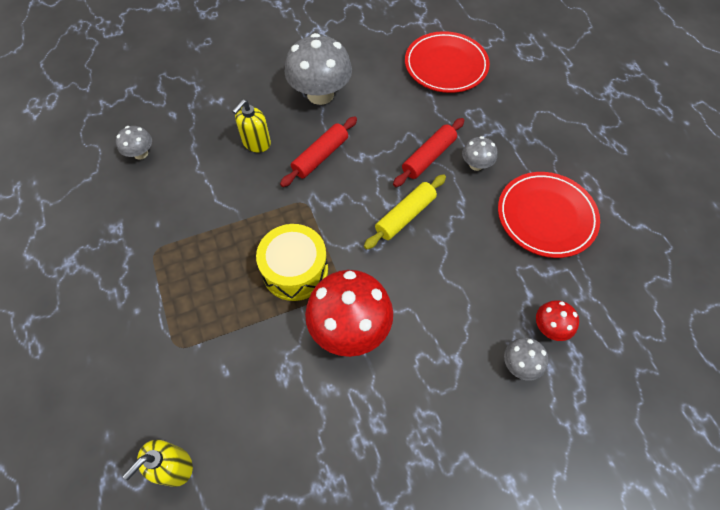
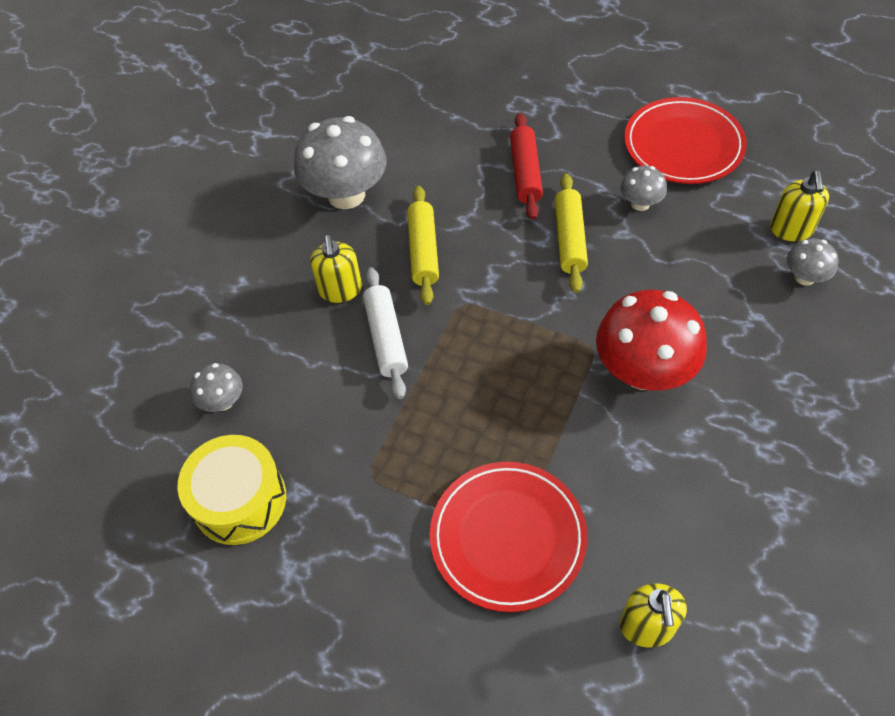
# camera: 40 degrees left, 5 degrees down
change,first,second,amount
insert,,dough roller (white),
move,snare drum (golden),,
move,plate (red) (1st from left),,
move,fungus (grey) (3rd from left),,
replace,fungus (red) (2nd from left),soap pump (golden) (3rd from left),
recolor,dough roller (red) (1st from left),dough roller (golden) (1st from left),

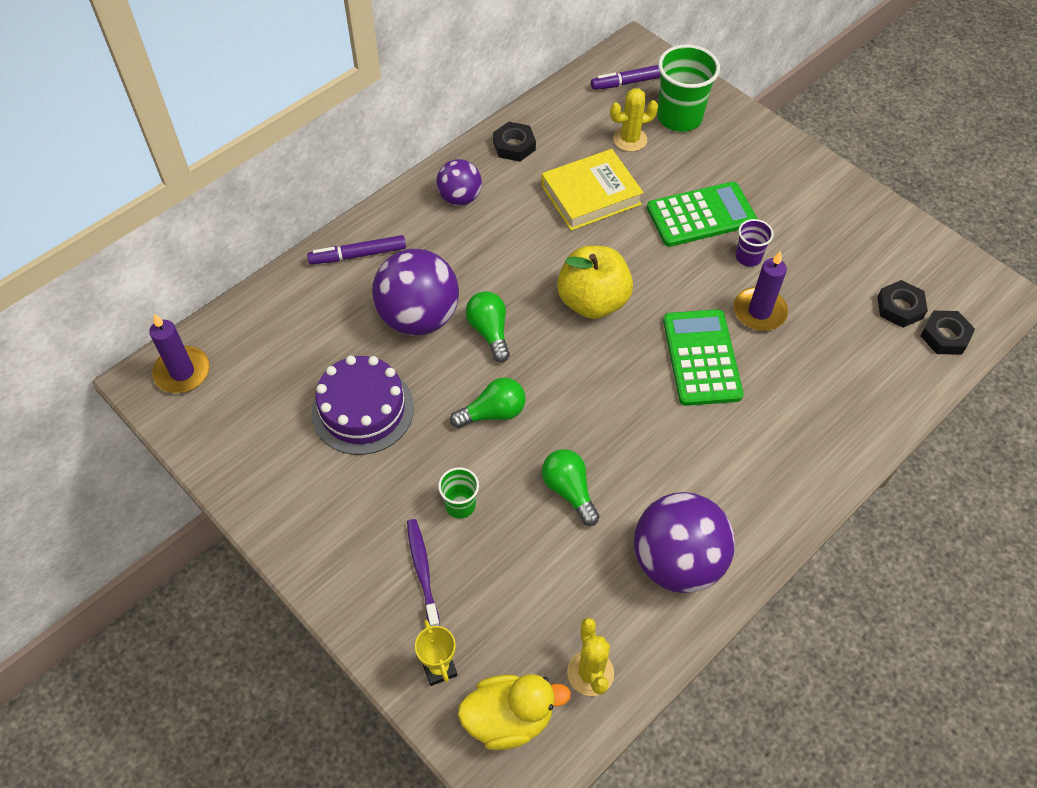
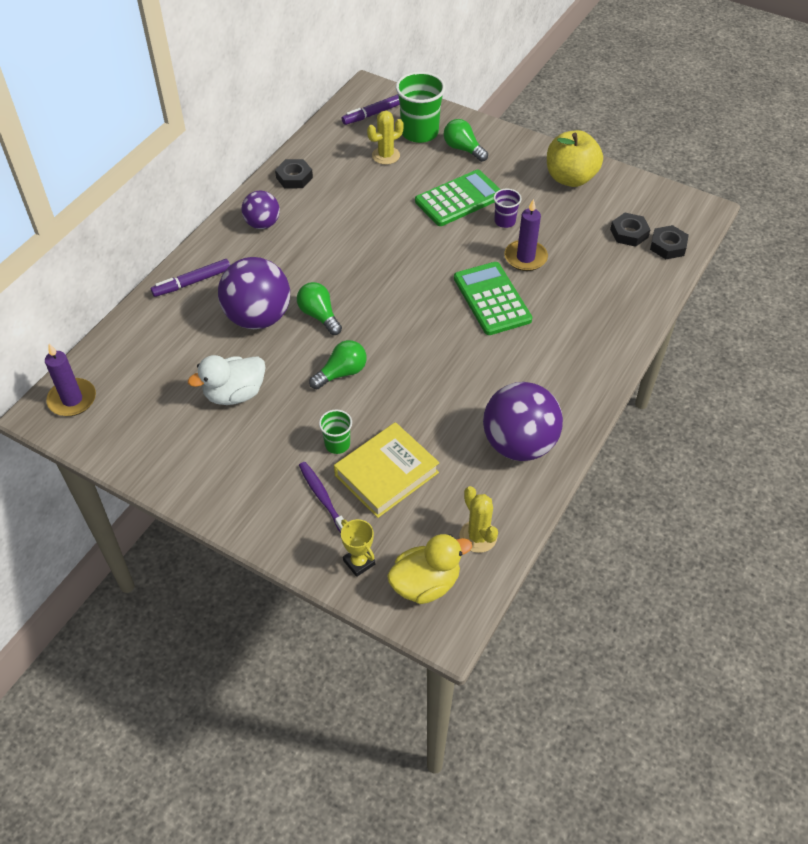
# camera: 15 degrees left, 5 degrees down
change,first,second,amount
move,book (golden),,
move,lightbulb (leaf-green) (3rd from left),,
move,apple (golden),,
replace,layer cake (purple),toy duck (white),

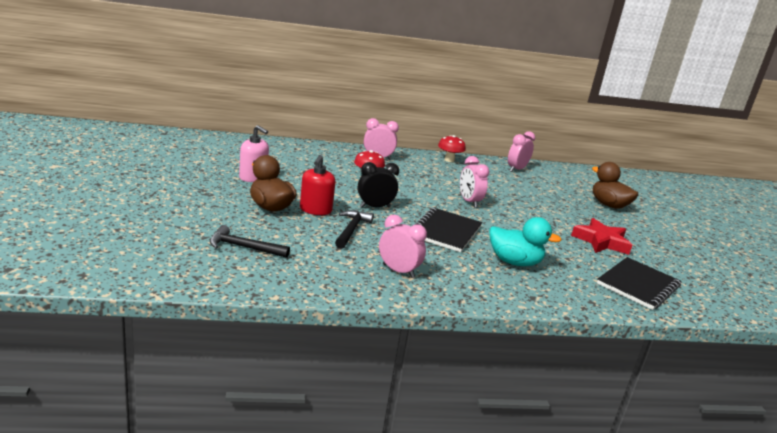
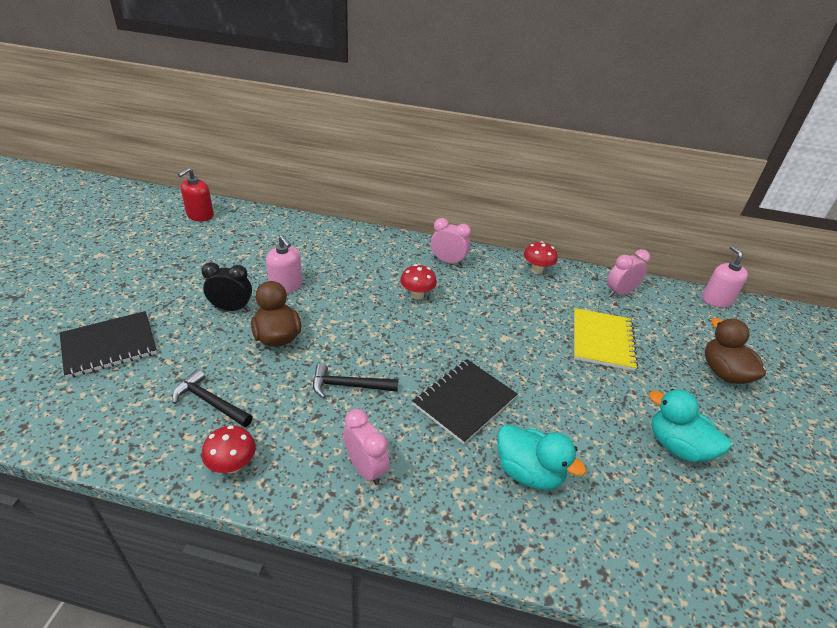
# camera: 20 degrees right, 15 degrees up
change,first,second,amount
delete,bedside clock (rose-pink) (3rd from left),,
insert,,fungus (red) (1st from left),
insert,,notepad (golden),
insert,,soap pump (rose-pink) (2nd from left),
move,soap pump (red),,
move,bedside clock (ebony),,
move,notepad (ebony) (2nd from left in the first image),notepad (ebony) (1st from left),
replace,five-pointed star (red),toy duck (aqua) (2nd from left),
rotate,hammer (ebony) (2nd from left),,120 degrees counterclockwise

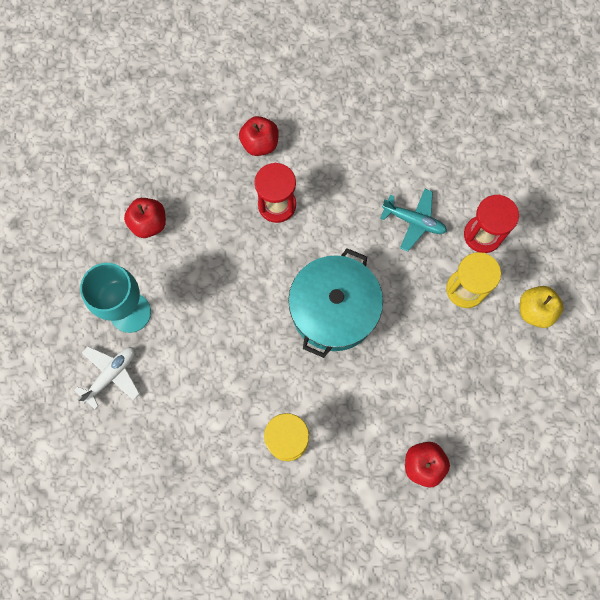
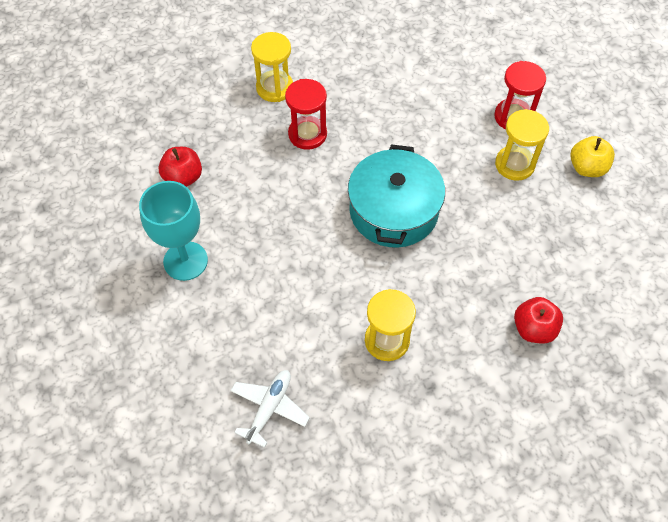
# camera: 15 degrees left, 15 degrees down
change,first,second,amount
delete,plane (aqua),,
move,plane (white),,
replace,apple (red) (2nd from left),sand timer (golden) (1st from left),

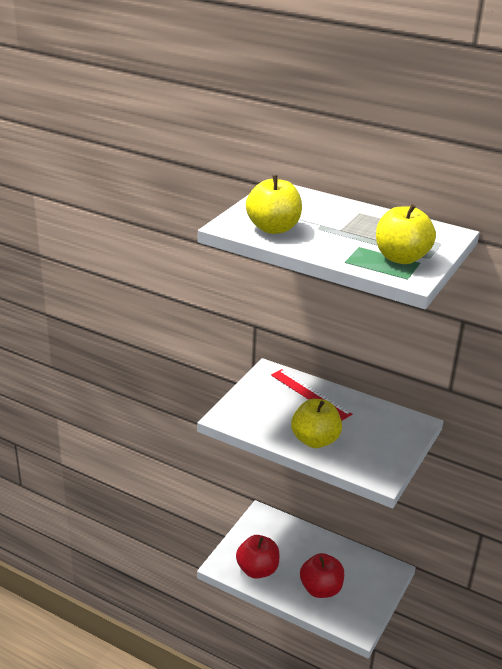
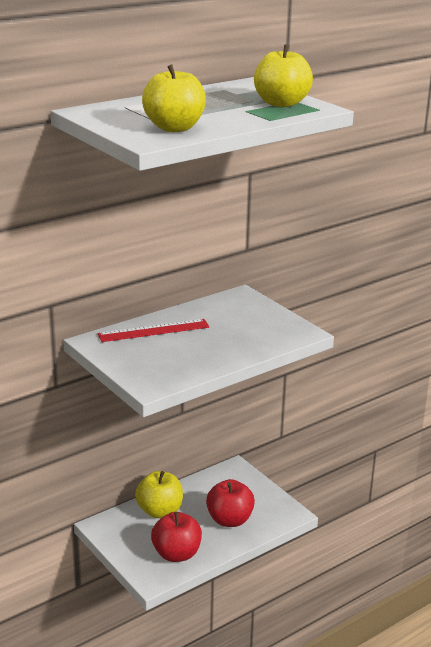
# camera: 65 degrees left, 5 degrees down
change,first,second,amount
move,apple (golden) (2nd from left in the first image),apple (golden) (1st from left),

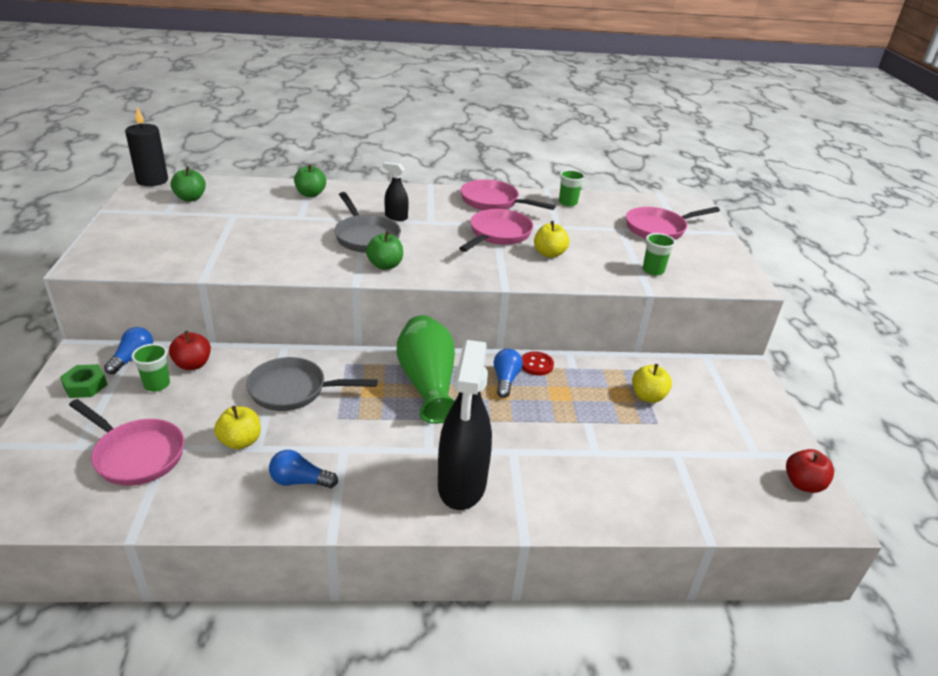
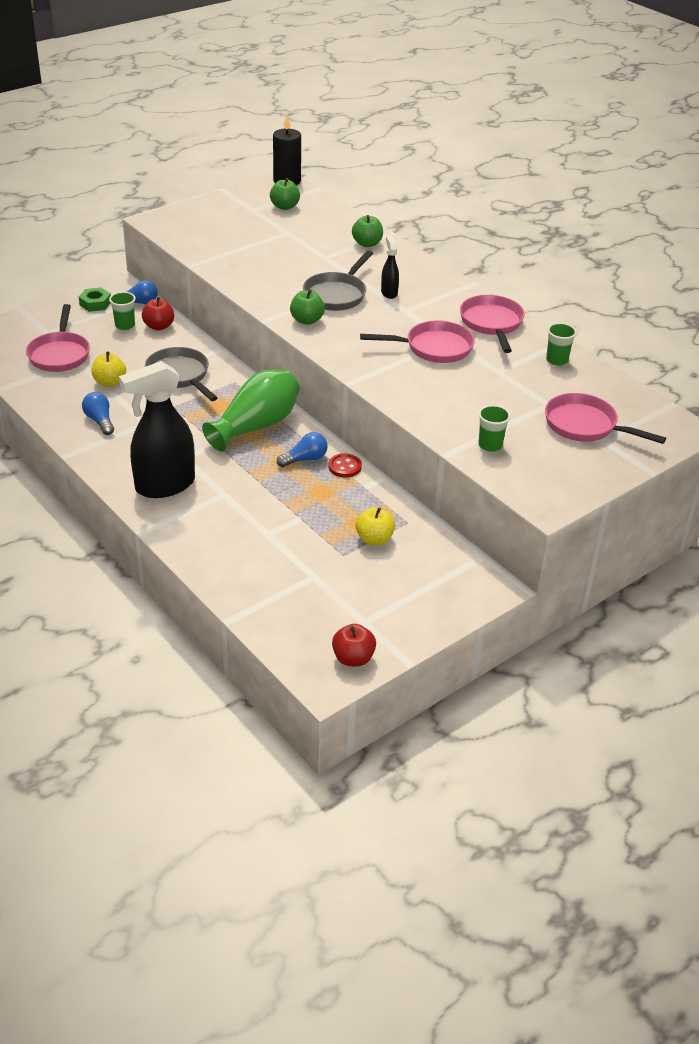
# camera: 55 degrees right, 5 degrees up
change,first,second,amount
delete,apple (golden) (2nd from left),,

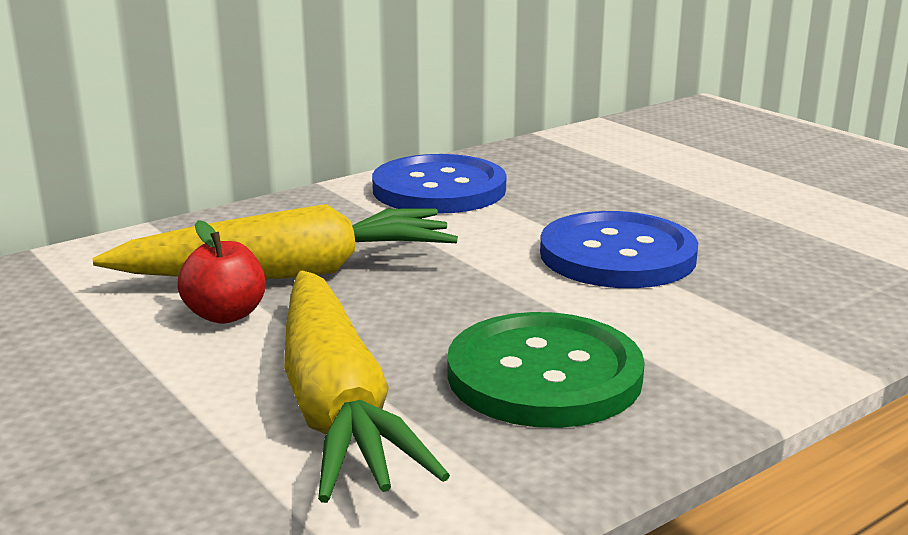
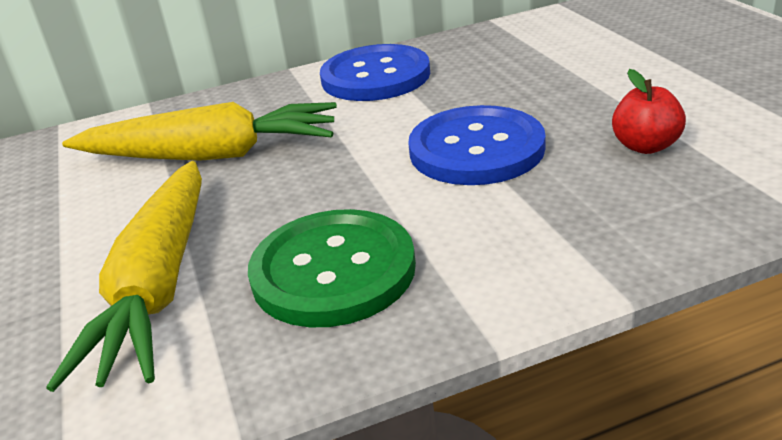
# camera: 20 degrees right, 10 degrees up
change,first,second,amount
move,apple (red),,

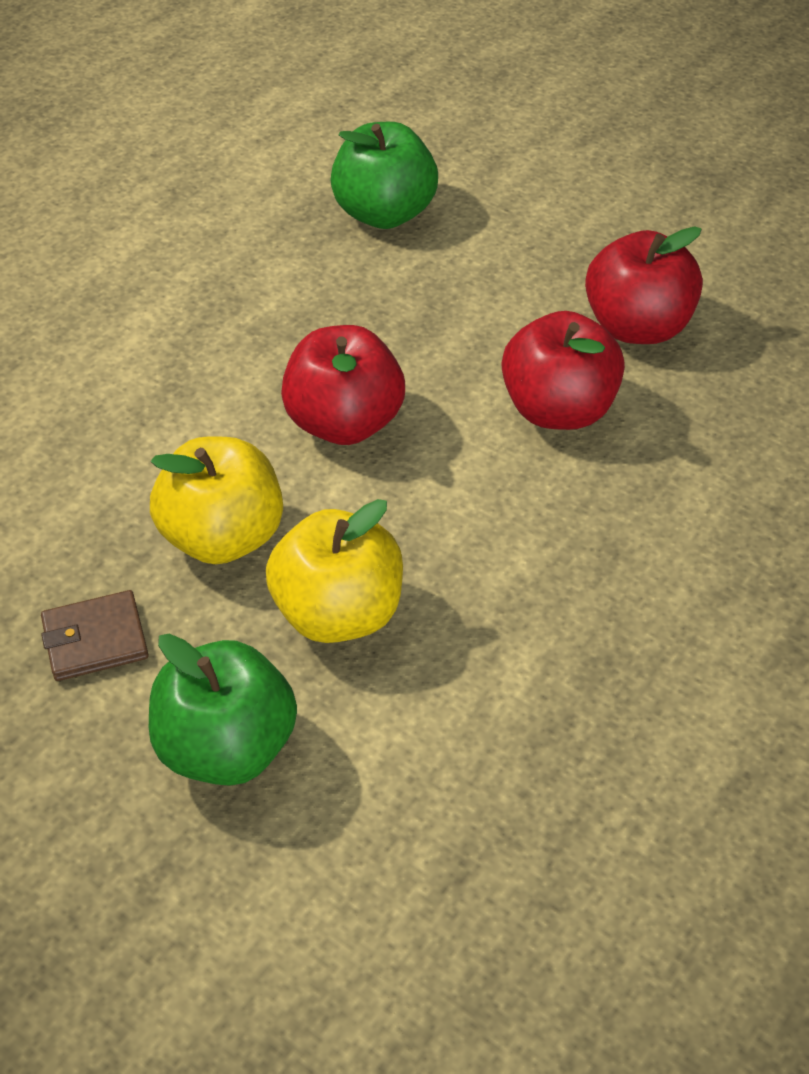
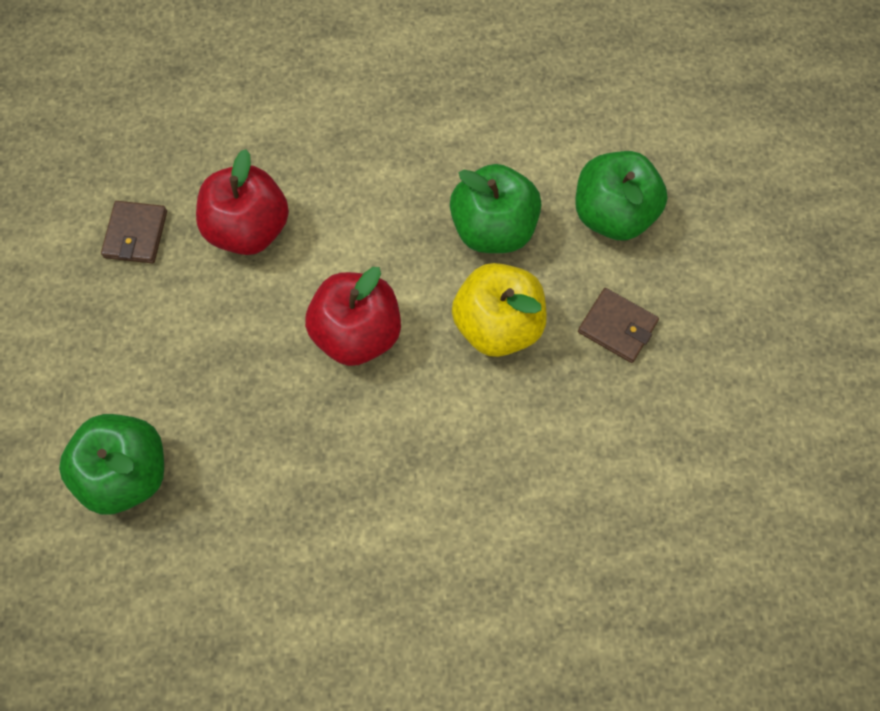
# camera: 130 degrees left, 20 degrees up
change,first,second,amount
replace,apple (red) (3rd from left),billfold (brown) (1st from left),
recolor,apple (golden) (2nd from left),apple (leaf-green) (2nd from left),

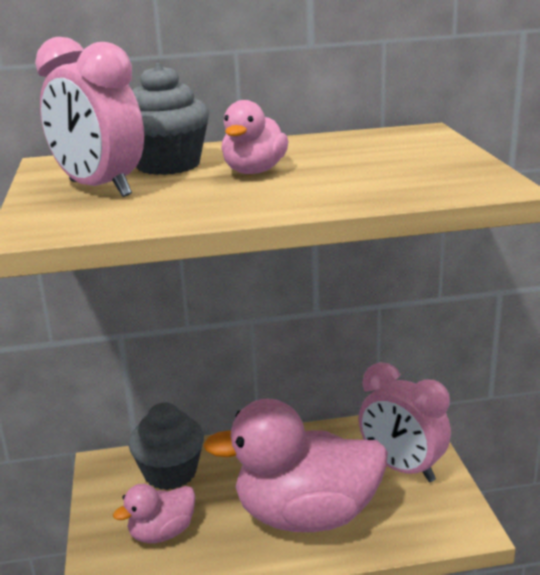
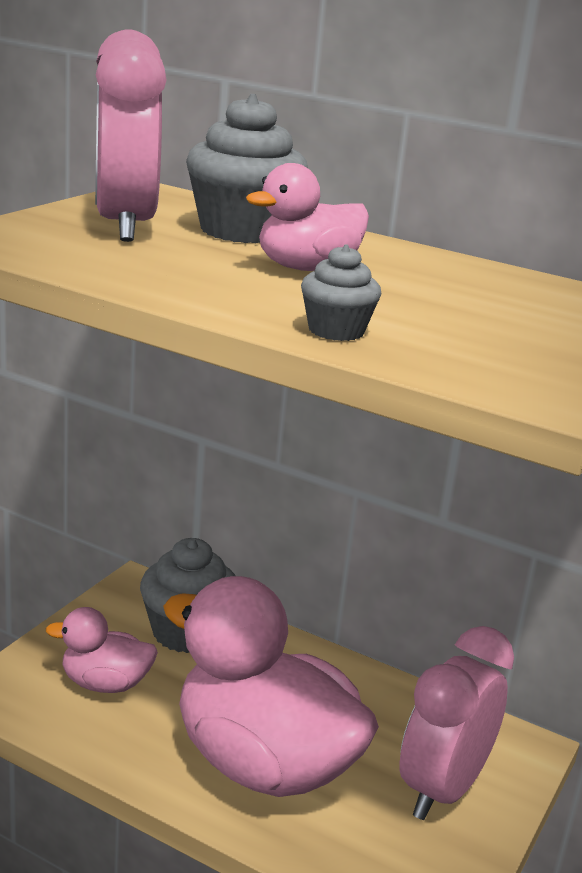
# camera: 35 degrees right, 0 degrees up
change,first,second,amount
insert,,cupcake (grey) (3rd from left),
rotate,bedside clock (rose-pink) (2nd from left),,45 degrees clockwise

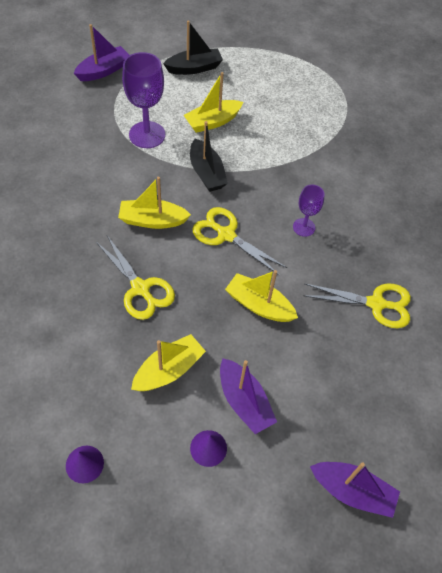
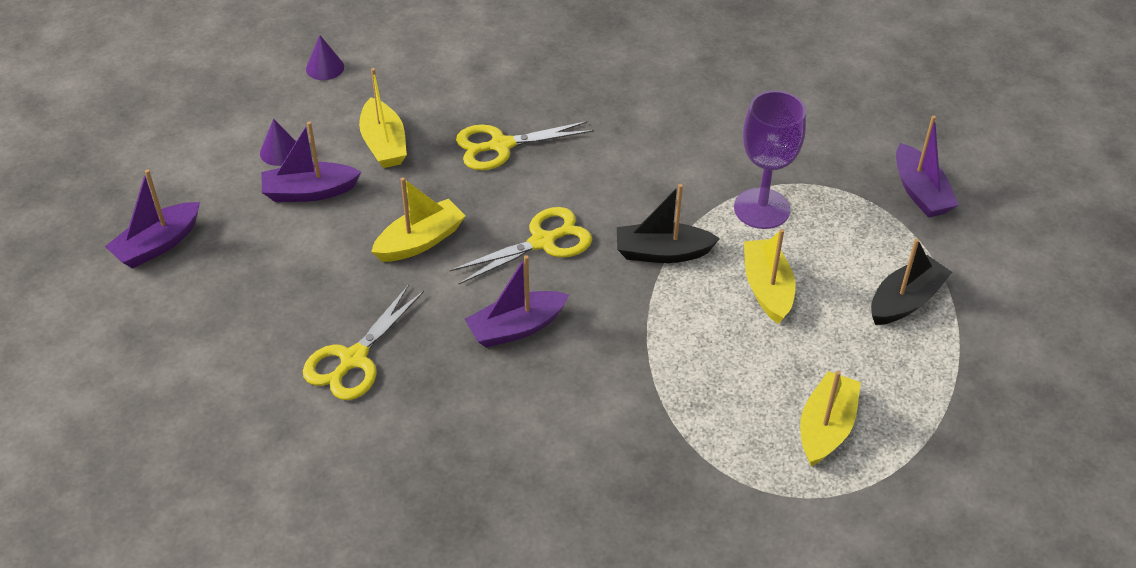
# camera: 115 degrees right, 10 degrees down
change,first,second,amount
move,toy boat (golden) (1st from left in the first image),toy boat (golden) (4th from left),
replace,wine glass (purple) (2nd from left),toy boat (purple) (3rd from left),
rotate,toy boat (ebony) (1st from left in the first image),toy boat (ebony) (2nd from left),135 degrees counterclockwise

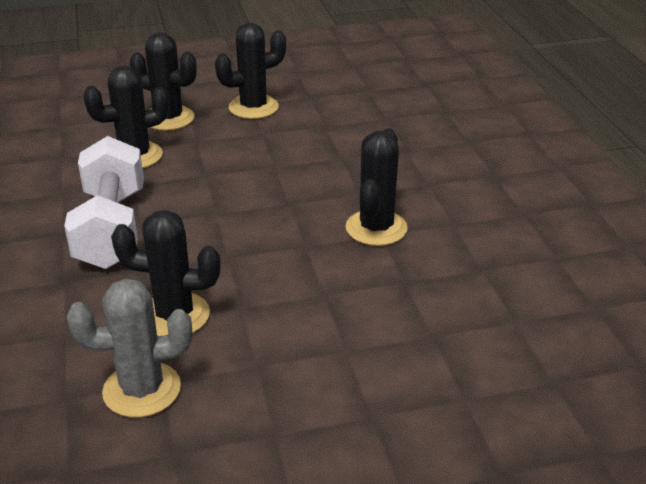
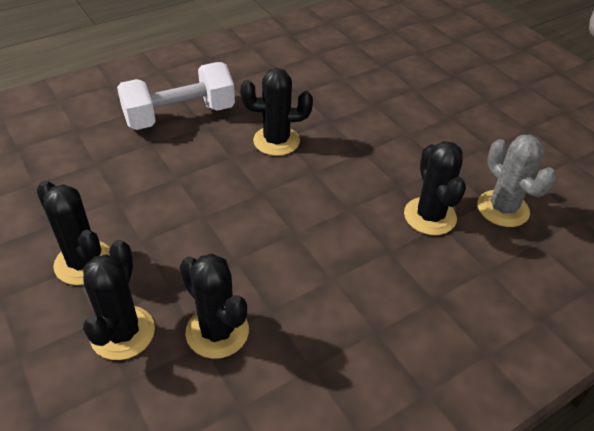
# camera: 110 degrees left, 10 degrees up
change,first,second,amount
move,dumbbell (white),,

